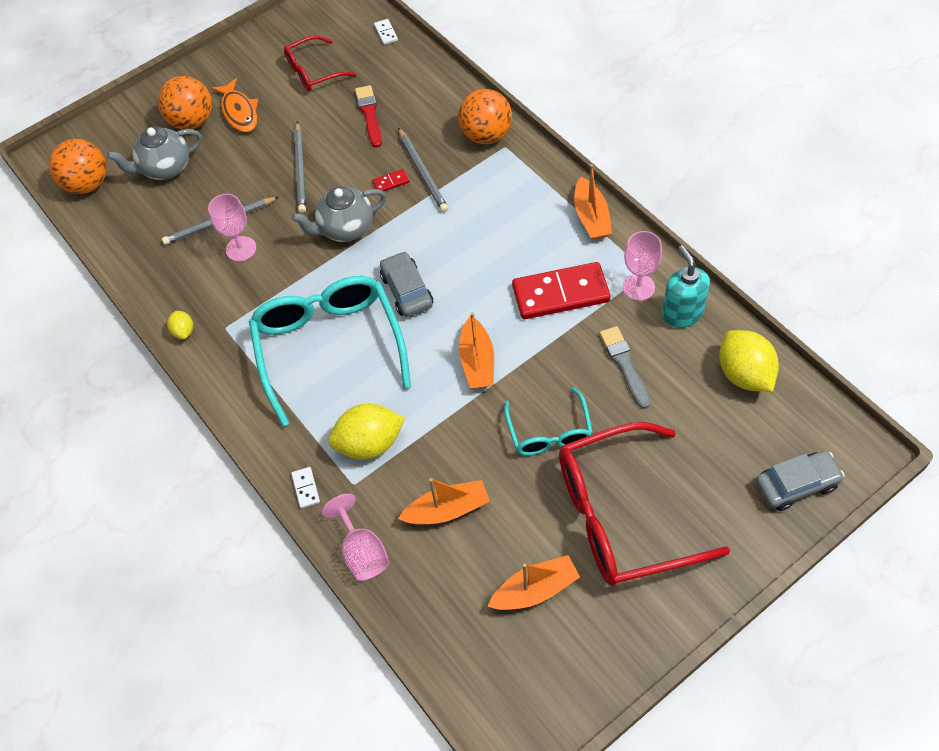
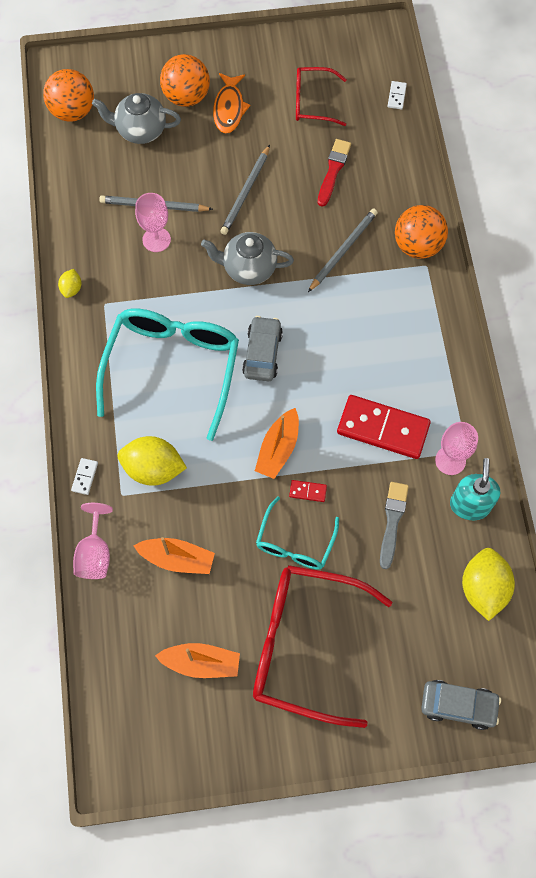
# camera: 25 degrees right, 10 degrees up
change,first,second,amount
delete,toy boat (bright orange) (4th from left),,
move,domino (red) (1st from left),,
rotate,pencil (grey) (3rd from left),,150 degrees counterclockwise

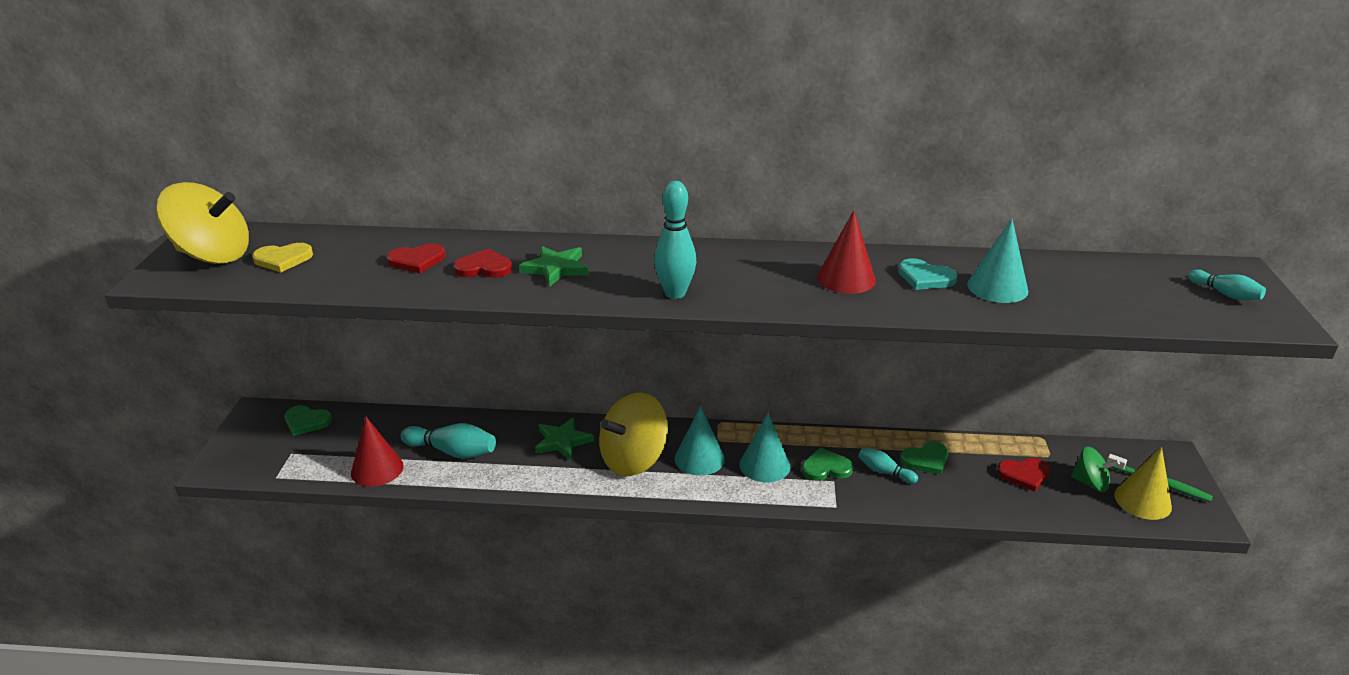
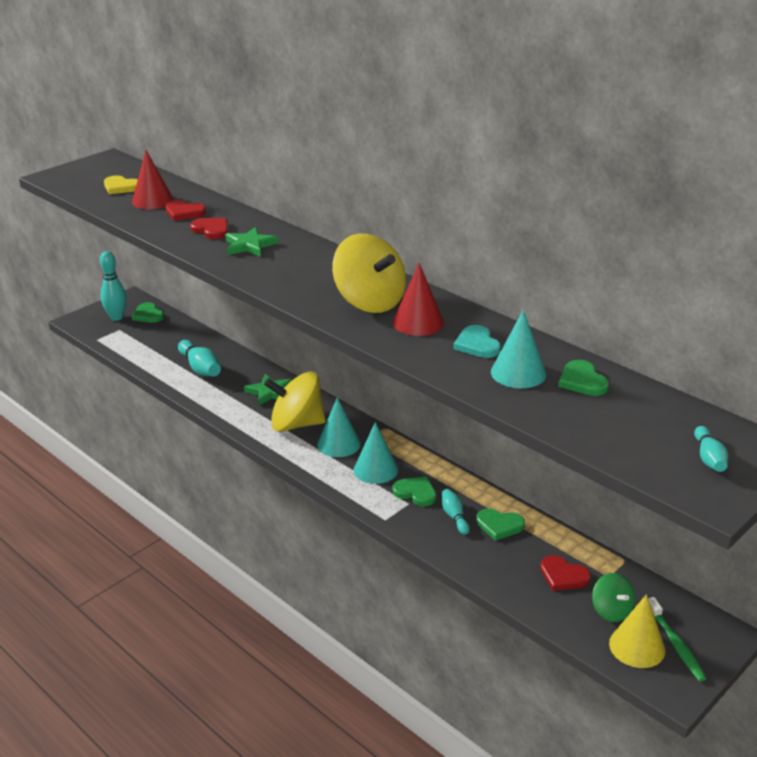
# camera: 40 degrees right, 0 degrees up
change,first,second,amount
insert,,heart (leaf-green) (4th from left),
move,toy top (golden) (1st from left in the first image),toy top (golden) (2nd from left),
move,solid cone (red) (1st from left),,
move,skittle (aqua) (2nd from left in the first image),skittle (aqua) (1st from left),

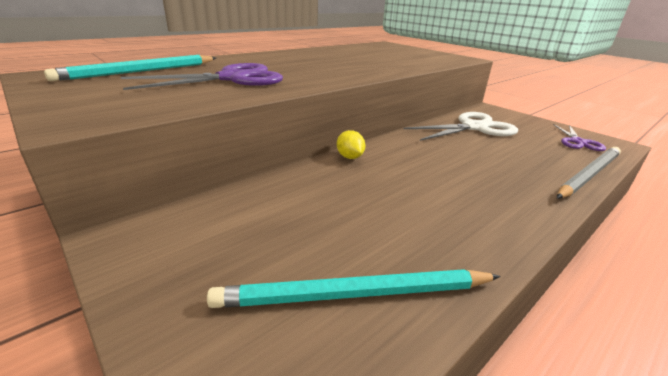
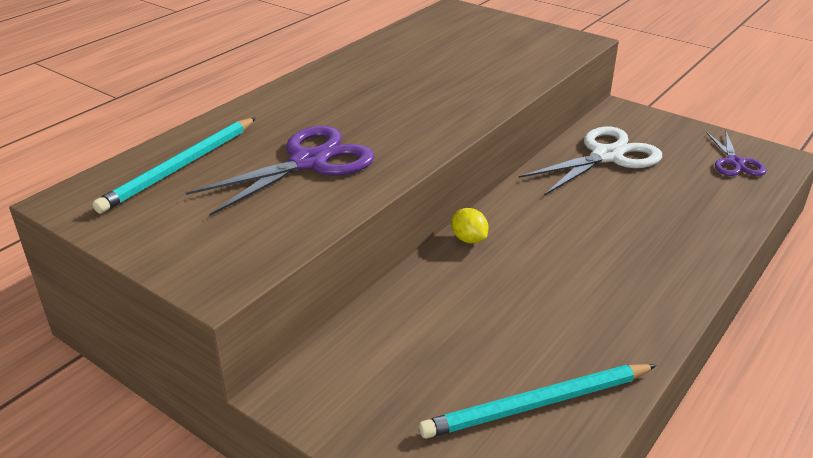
# camera: 10 degrees left, 5 degrees up
change,first,second,amount
delete,pencil (grey),,

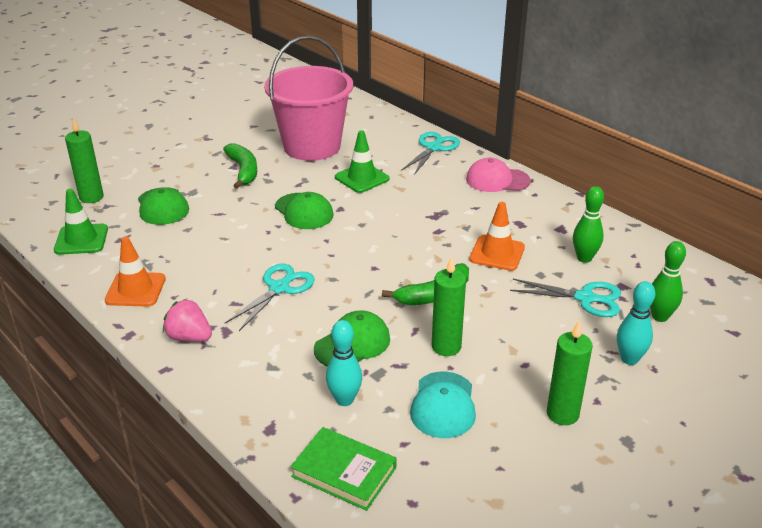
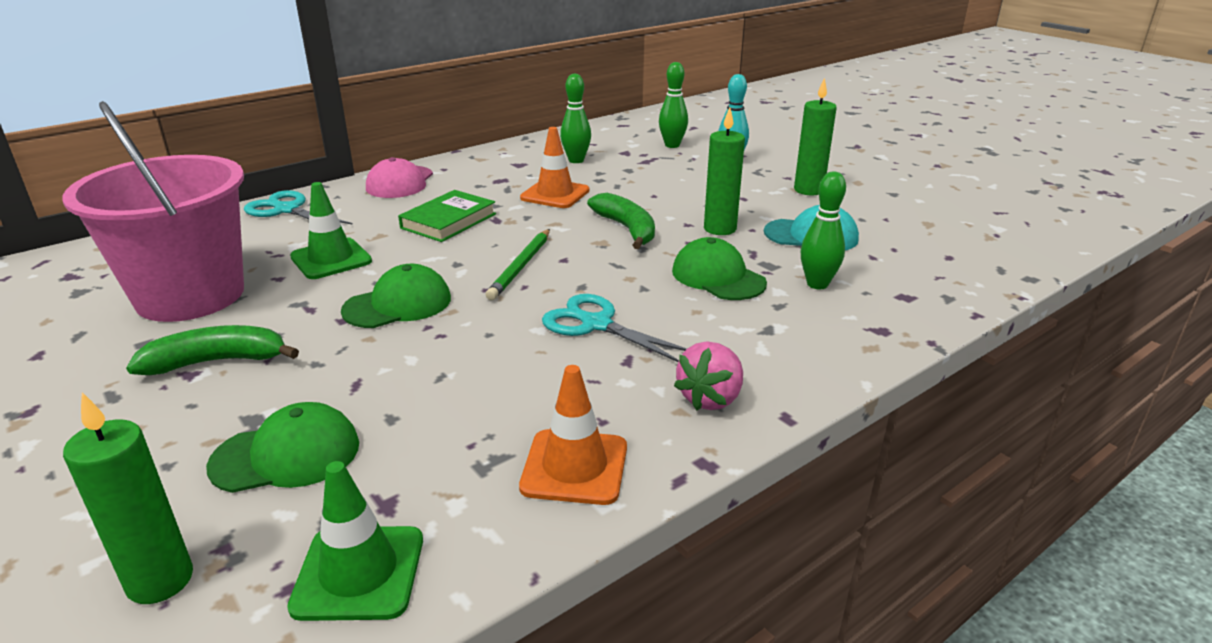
# camera: 85 degrees left, 5 degrees down
change,first,second,amount
delete,pair of scissors (aqua) (3rd from left),,
insert,,pencil (leaf-green),
move,book (leaf-green),,
recolor,skittle (aqua) (1st from left),skittle (leaf-green) (3rd from left),

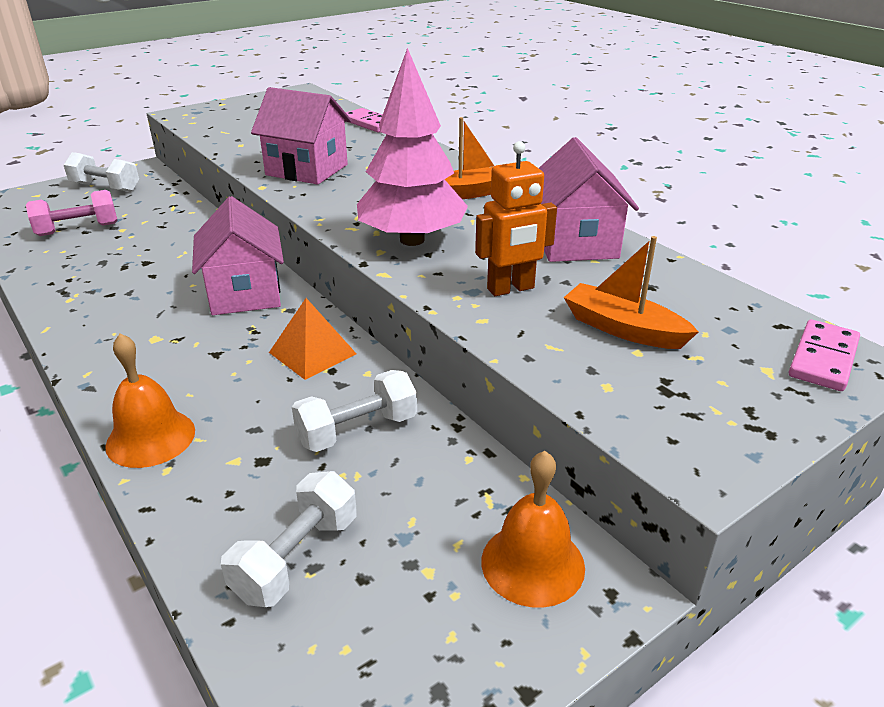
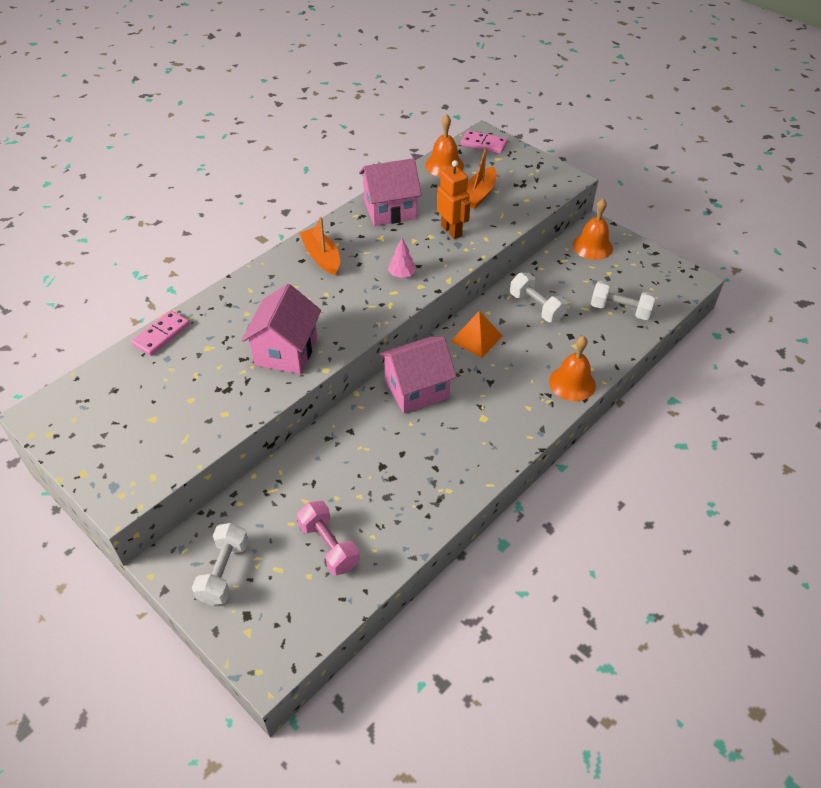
# camera: 100 degrees left, 15 degrees up
change,first,second,amount
insert,,bell (bright orange) (1st from left),
resize,fir tree (rose-pink),,x0.40

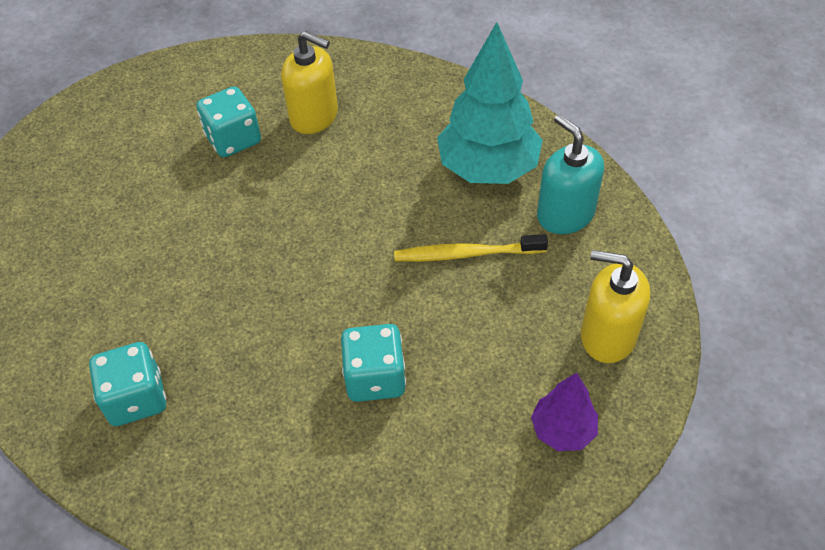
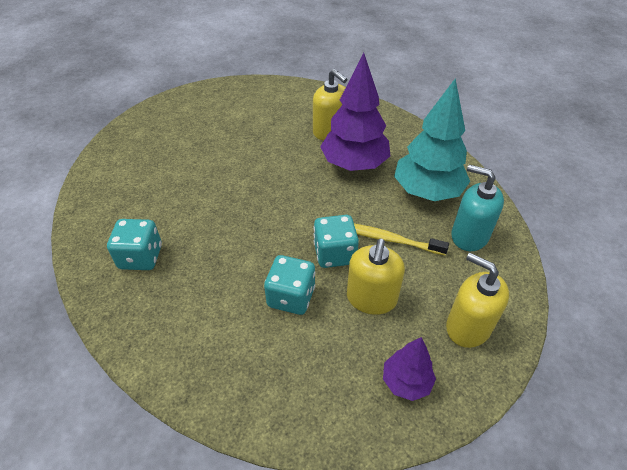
# camera: 20 degrees right, 5 degrees down
change,first,second,amount
insert,,fir tree (purple) (1st from left),
insert,,soap pump (golden) (2nd from left),
move,die (aqua) (2nd from left in the first image),die (aqua) (3rd from left),
rotate,soap pump (aqua),,45 degrees counterclockwise

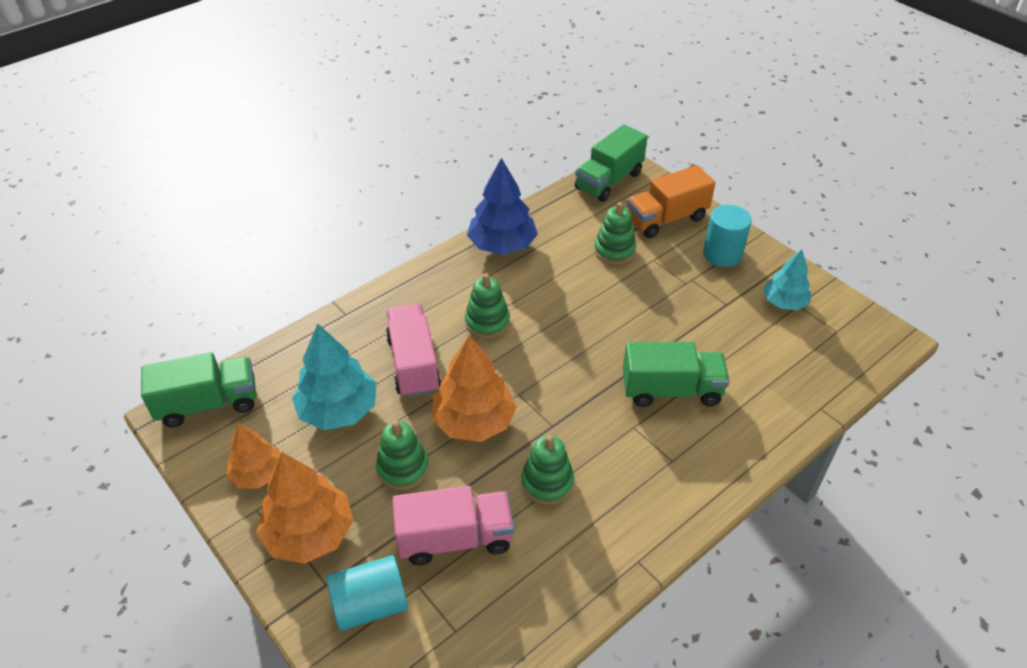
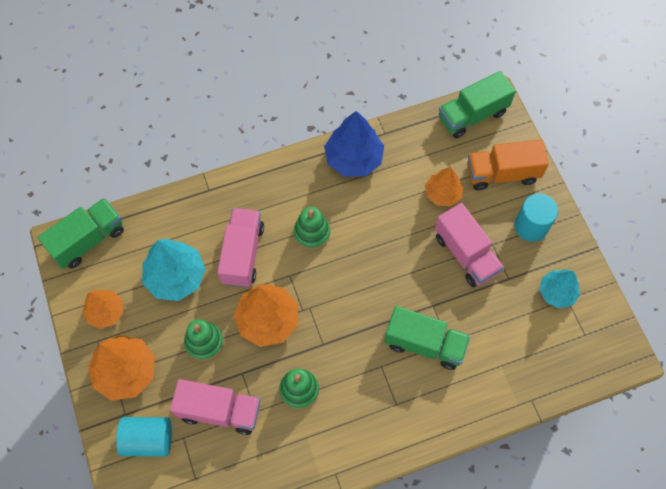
# camera: 20 degrees right, 20 degrees up
change,first,second,amount
insert,,lorry (rose-pink) (3rd from left),
replace,stacking toy (leaf-green) (4th from left),fir tree (bright orange) (4th from left),
rotate,lorry (leaf-green) (1st from left),,45 degrees counterclockwise

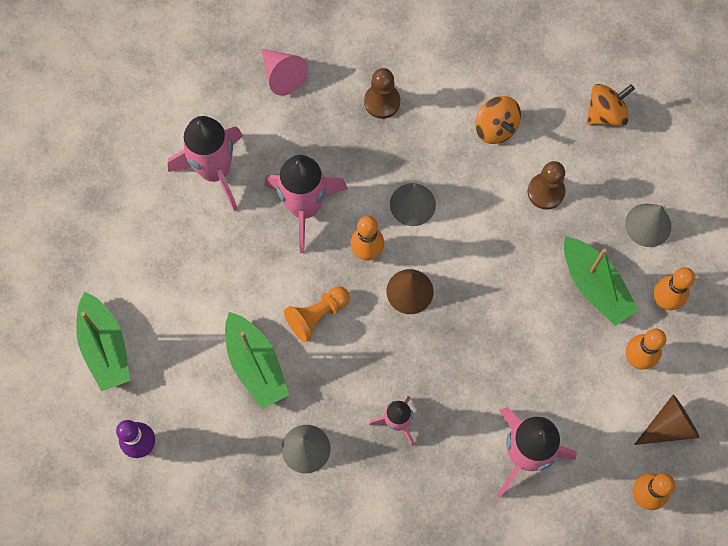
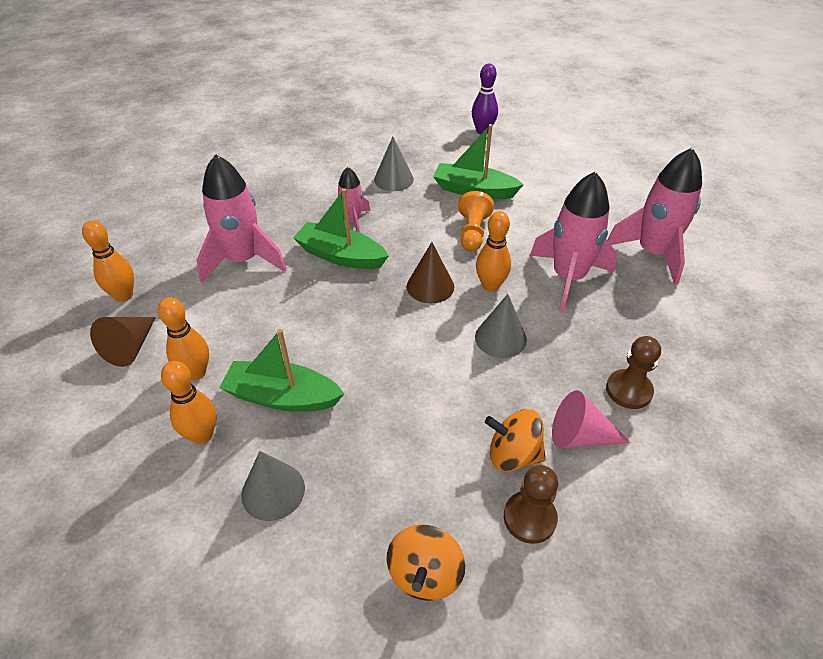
# camera: 135 degrees right, 25 degrees down
change,first,second,amount
move,toy boat (leaf-green) (1st from left in the first image),toy boat (leaf-green) (2nd from left),
move,solid cone (rose-pink),,
move,game pawn (brown) (2nd from left in the first image),game pawn (brown) (1st from left),

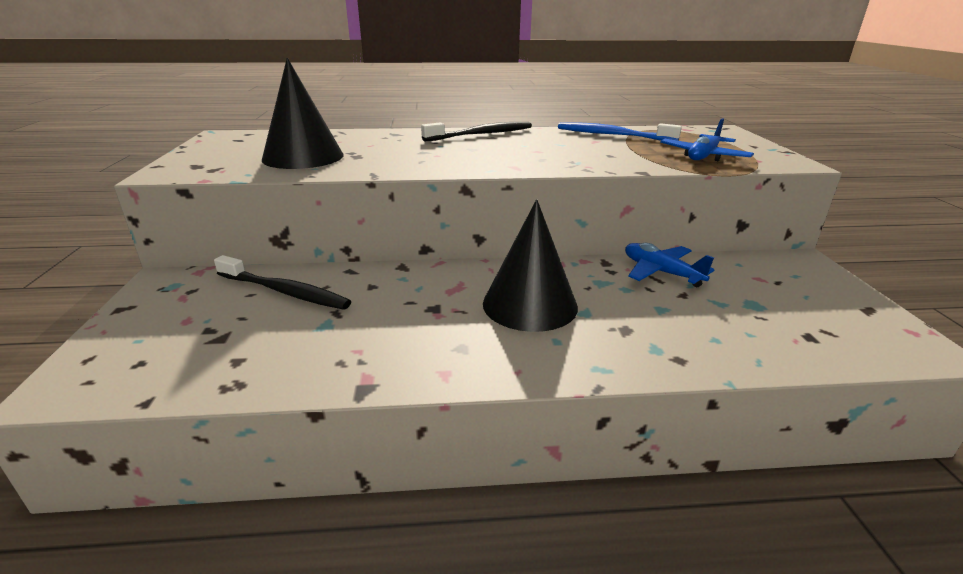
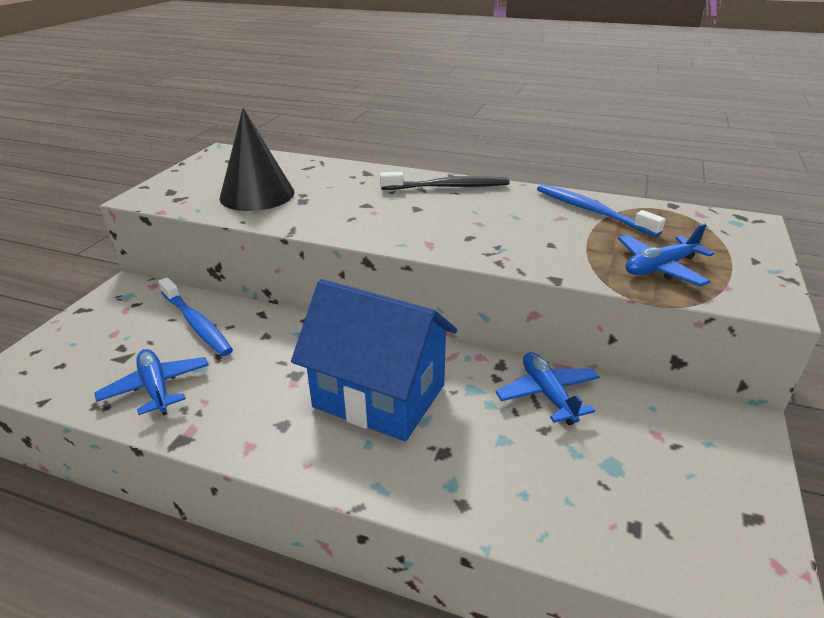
# camera: 25 degrees right, 5 degrees up
change,first,second,amount
insert,,plane (royal blue) (1st from left),
replace,solid cone (ebony) (2nd from left),toy house (royal blue),
recolor,tooth brush (ebony) (1st from left),tooth brush (royal blue) (1st from left),

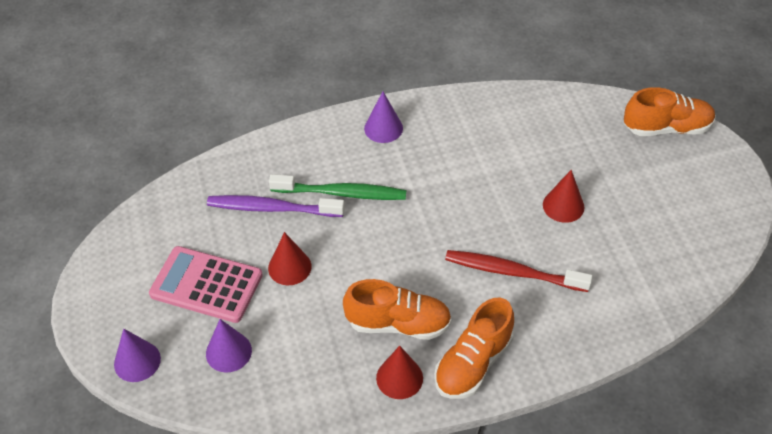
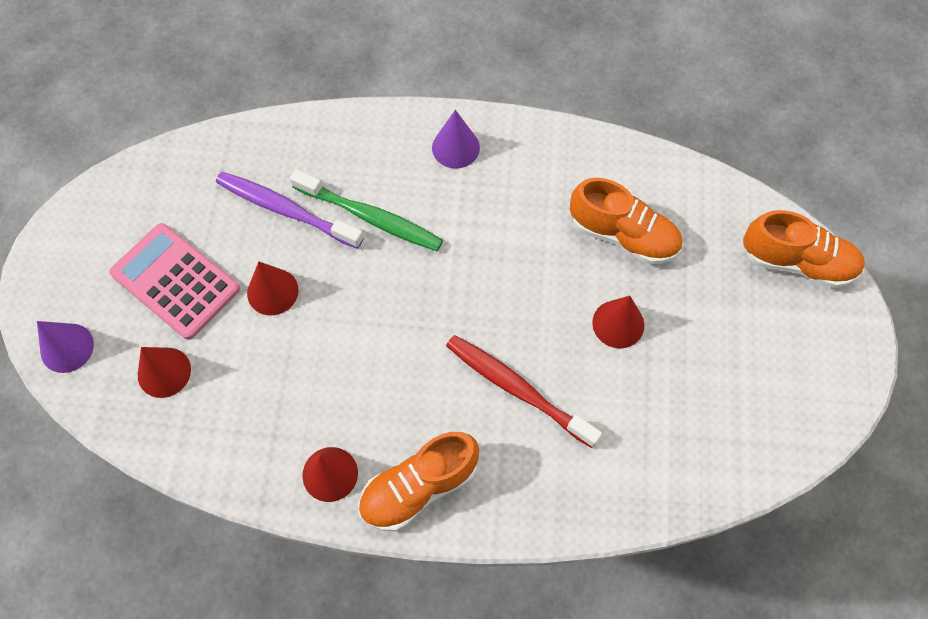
# camera: 20 degrees right, 15 degrees up
change,first,second,amount
move,lace-up shoe (bright orange) (1st from left in the first image),lace-up shoe (bright orange) (2nd from left),
recolor,solid cone (purple) (2nd from left),solid cone (red) (1st from left),

